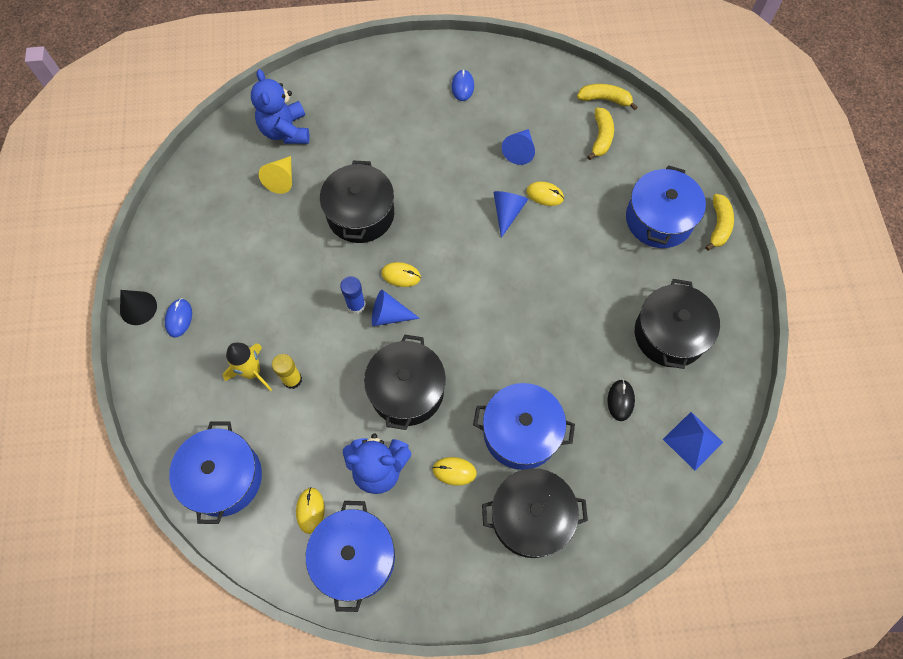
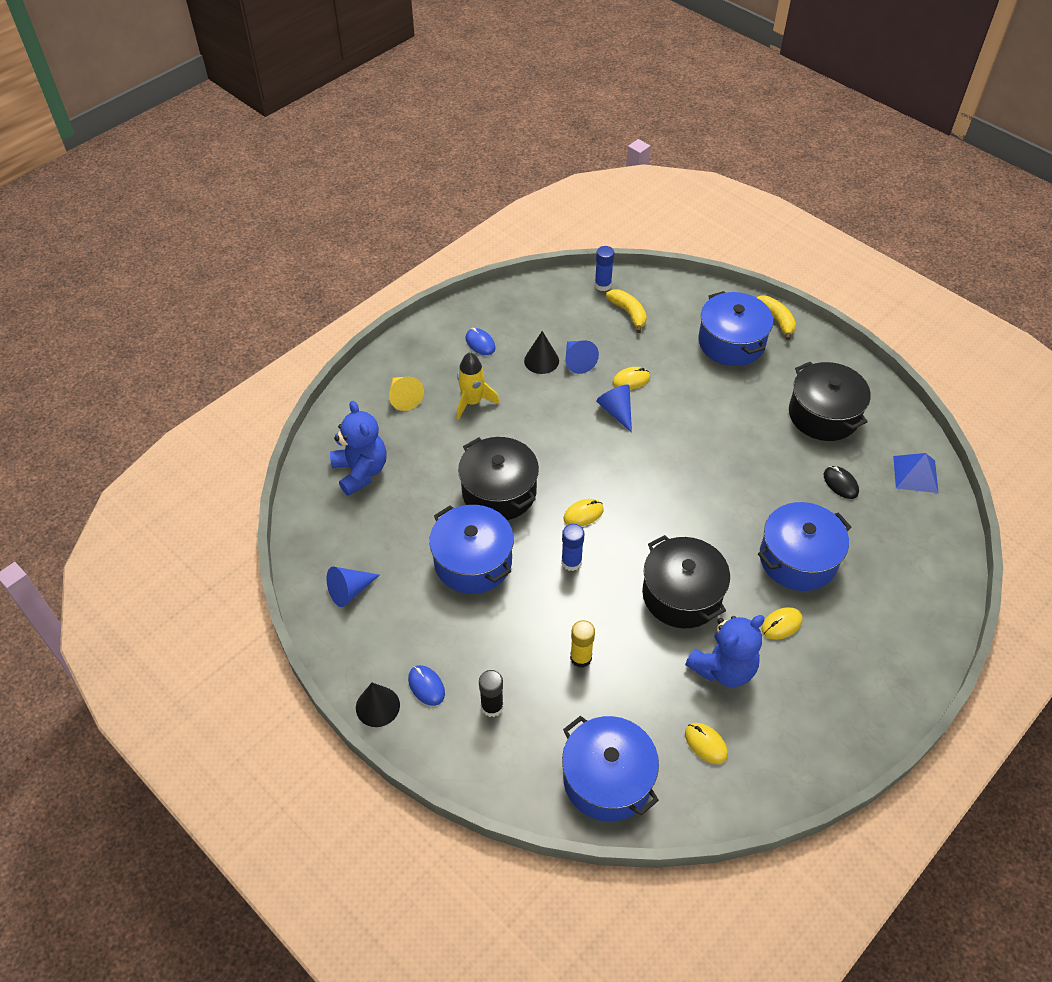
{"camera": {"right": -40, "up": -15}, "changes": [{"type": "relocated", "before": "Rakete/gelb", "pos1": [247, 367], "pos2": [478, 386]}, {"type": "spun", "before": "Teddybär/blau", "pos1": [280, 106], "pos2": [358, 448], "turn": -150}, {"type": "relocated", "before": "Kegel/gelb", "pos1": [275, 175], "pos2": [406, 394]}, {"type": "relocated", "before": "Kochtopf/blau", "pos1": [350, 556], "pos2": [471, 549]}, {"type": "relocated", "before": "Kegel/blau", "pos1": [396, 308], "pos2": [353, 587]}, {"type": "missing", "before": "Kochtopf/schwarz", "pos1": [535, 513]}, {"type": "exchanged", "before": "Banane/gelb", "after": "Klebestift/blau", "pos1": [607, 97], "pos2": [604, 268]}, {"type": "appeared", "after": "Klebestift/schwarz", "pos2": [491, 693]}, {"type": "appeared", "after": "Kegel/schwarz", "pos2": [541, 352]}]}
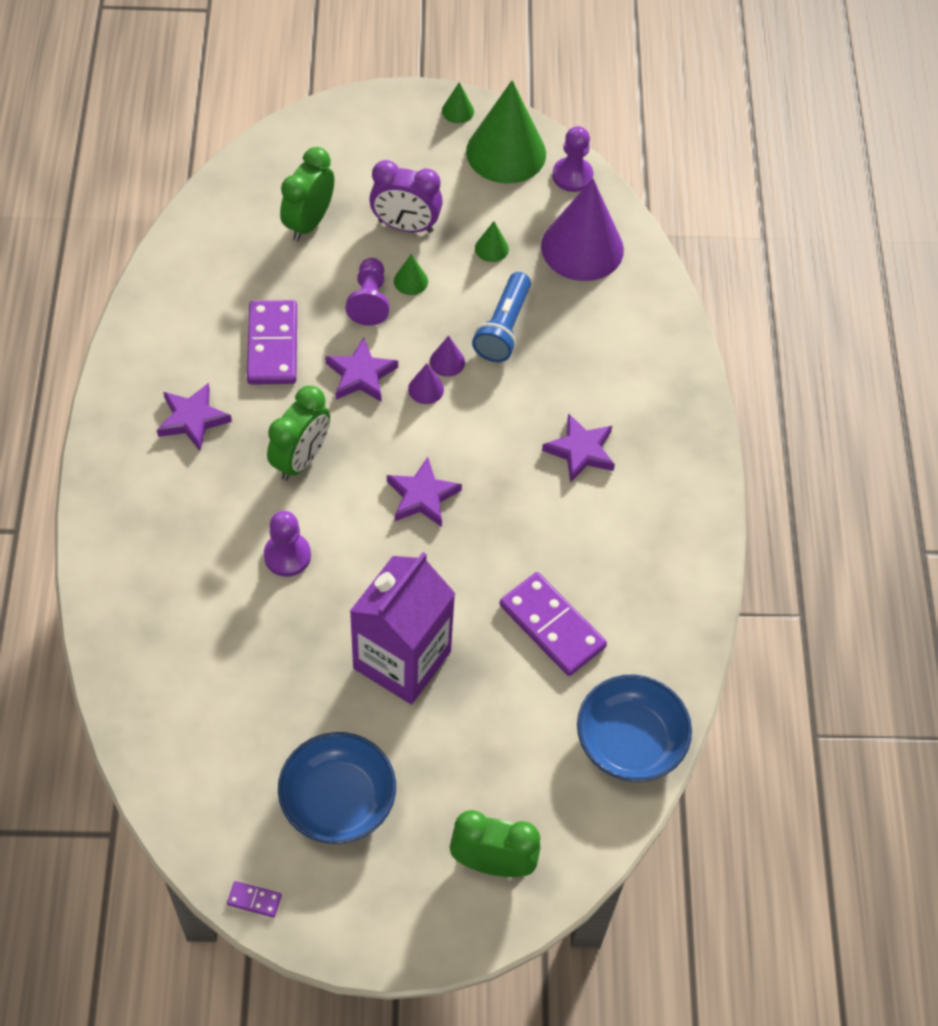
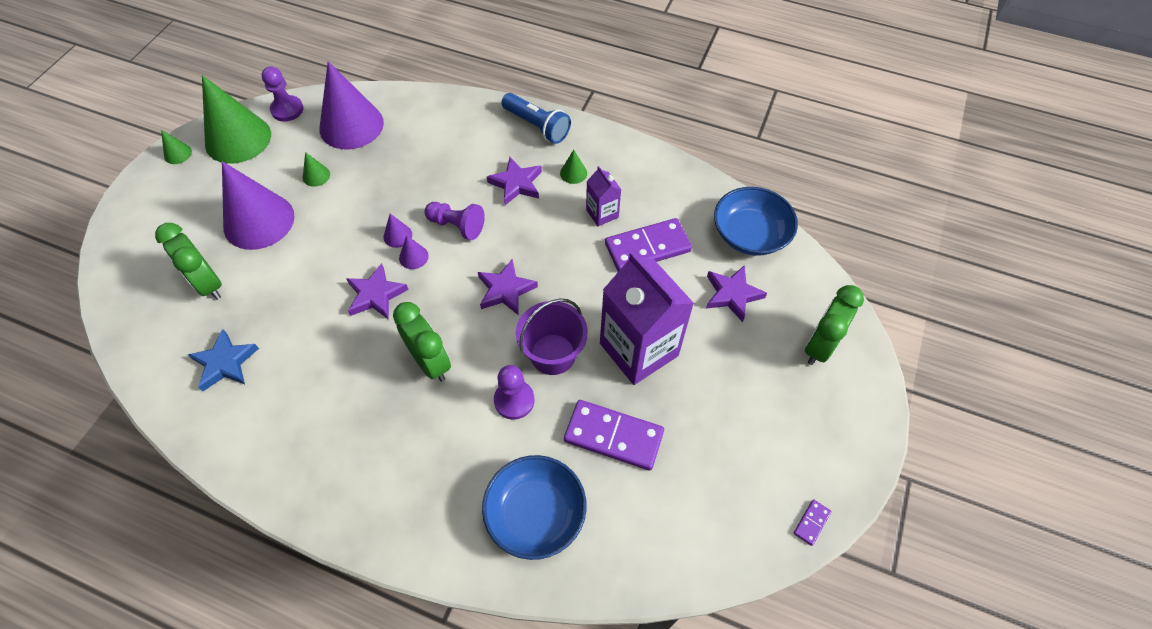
{"camera": {"right": -65, "up": 0}, "changes": [{"type": "relocated", "before": "Stern/lila", "pos1": [194, 417], "pos2": [736, 293]}, {"type": "relocated", "before": "Dominostein/lila", "pos1": [272, 342], "pos2": [614, 435]}, {"type": "relocated", "before": "Schüssel/blau", "pos1": [337, 788], "pos2": [534, 507]}, {"type": "relocated", "before": "Bauer/lila", "pos1": [367, 292], "pos2": [455, 221]}, {"type": "exchanged", "before": "Wecker/lila", "after": "Kegel/lila", "pos1": [406, 196], "pos2": [258, 205]}, {"type": "relocated", "before": "Kegel/grün", "pos1": [411, 274], "pos2": [573, 167]}, {"type": "relocated", "before": "Taschenlampe/blau", "pos1": [501, 317], "pos2": [536, 118]}, {"type": "appeared", "after": "Stern/blau", "pos2": [223, 360]}, {"type": "appeared", "after": "Eimer/lila", "pos2": [552, 337]}, {"type": "appeared", "after": "Getränkekarton/lila", "pos2": [603, 196]}]}
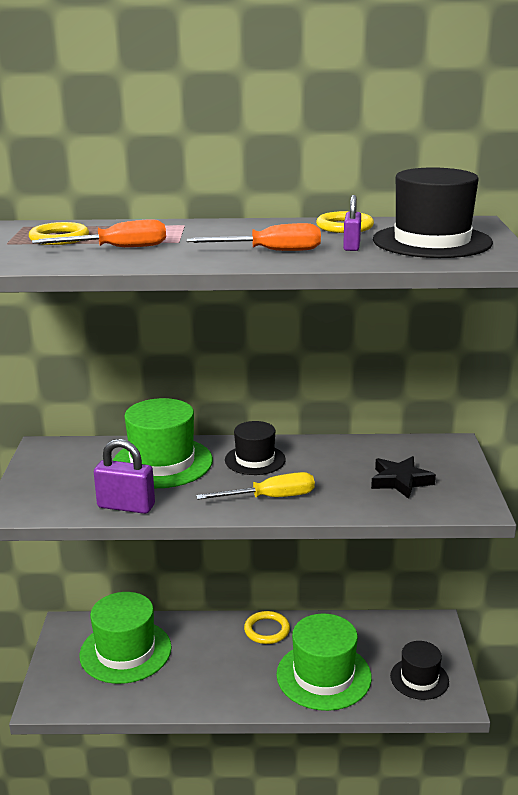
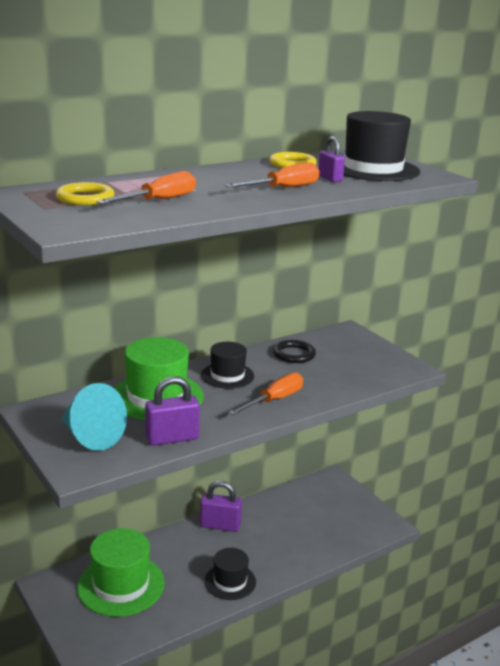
{"camera": {"right": -35, "up": 0}, "changes": [{"type": "colour", "before": "Schraubenzieher/gelb", "after": "Schraubenzieher/orange", "pos1": [255, 486], "pos2": [265, 393]}, {"type": "exchanged", "before": "Ring/gelb", "after": "Vorhängeschloss/lila", "pos1": [267, 627], "pos2": [221, 506]}, {"type": "missing", "before": "Hut/grün", "pos1": [324, 662]}, {"type": "missing", "before": "Stern/schwarz", "pos1": [403, 477]}, {"type": "relocated", "before": "Hut/schwarz", "pos1": [419, 670], "pos2": [230, 574]}, {"type": "appeared", "after": "Kegel/türkis", "pos2": [94, 417]}, {"type": "appeared", "after": "Ring/schwarz", "pos2": [294, 351]}]}
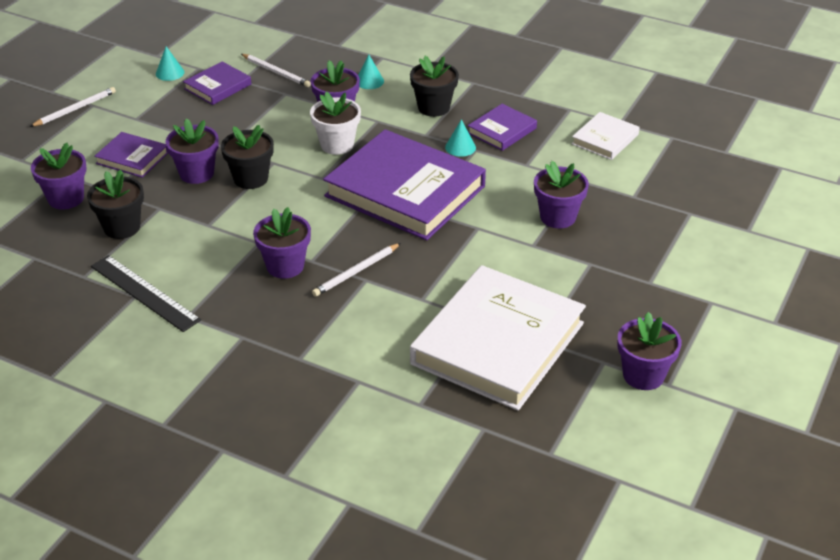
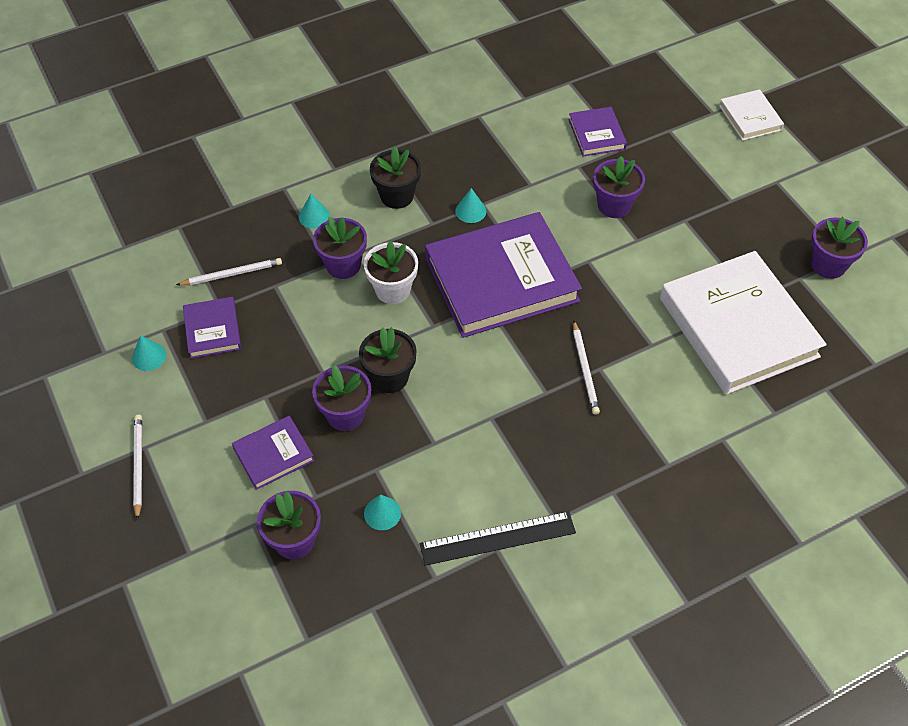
{"camera": {"right": -55, "up": 15}, "changes": [{"type": "exchanged", "before": "Blumentopf/schwarz", "after": "Kegel/türkis", "pos1": [115, 204], "pos2": [382, 512]}, {"type": "missing", "before": "Blumentopf/lila", "pos1": [282, 243]}, {"type": "relocated", "before": "Buch/lila", "pos1": [502, 127], "pos2": [598, 132]}, {"type": "relocated", "before": "Buch/weiß", "pos1": [606, 136], "pos2": [751, 115]}]}
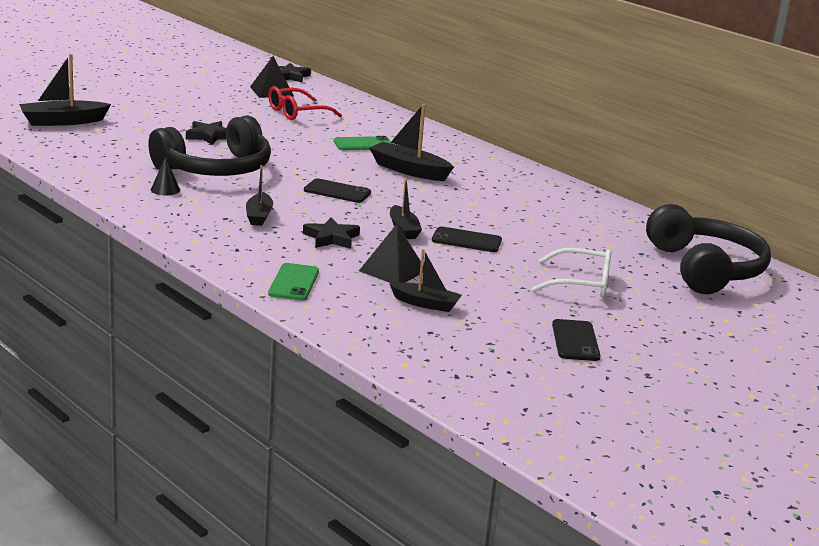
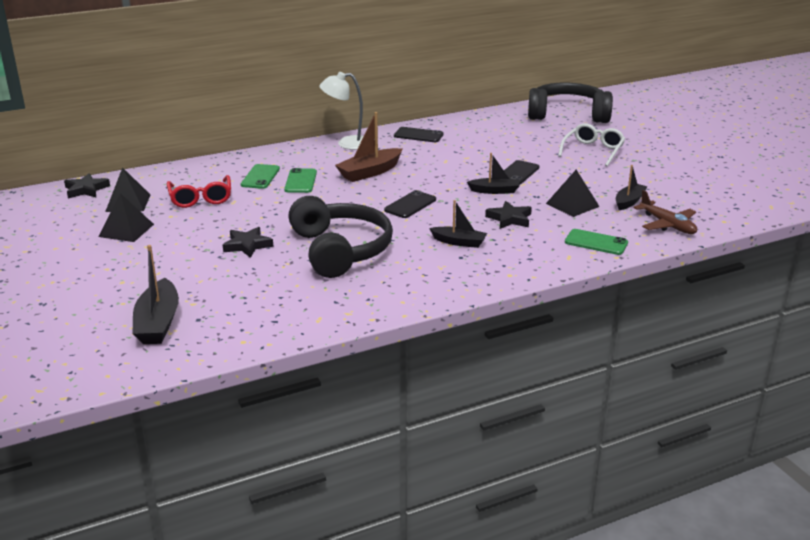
{"camera": {"right": -70, "up": 5}, "changes": [{"type": "missing", "before": "Kegel/schwarz", "pos1": [165, 176]}, {"type": "colour", "before": "Boot/schwarz", "after": "Boot/braun", "pos1": [411, 142], "pos2": [369, 147]}, {"type": "relocated", "before": "Handy/schwarz", "pos1": [576, 340], "pos2": [419, 134]}, {"type": "appeared", "after": "Pyramide/schwarz", "pos2": [126, 217]}, {"type": "appeared", "after": "Handy/grün", "pos2": [260, 176]}, {"type": "appeared", "after": "Lampe/weiß", "pos2": [341, 111]}, {"type": "appeared", "after": "Flugzeug/braun", "pos2": [665, 212]}]}
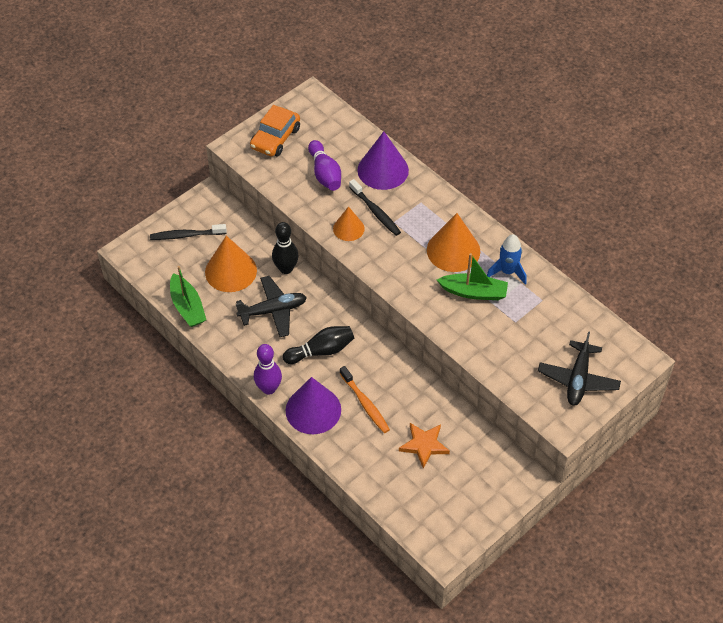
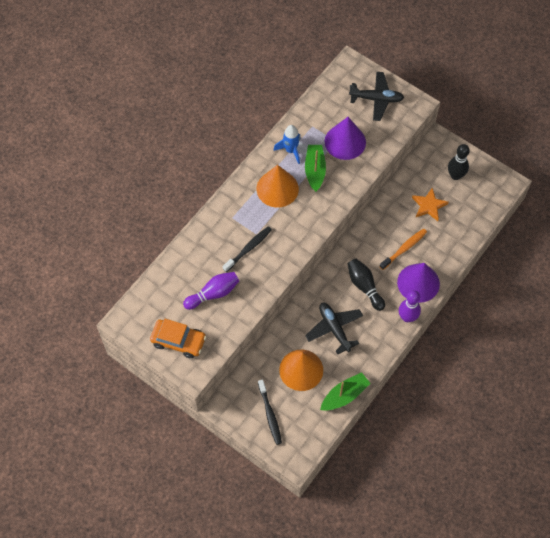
{"camera": {"right": -100, "up": 10}, "changes": [{"type": "relocated", "before": "Bowlingkegel/schwarz", "pos1": [285, 248], "pos2": [459, 162]}, {"type": "missing", "before": "Kegel/orange", "pos1": [349, 223]}, {"type": "relocated", "before": "Kegel/lila", "pos1": [383, 161], "pos2": [345, 138]}]}
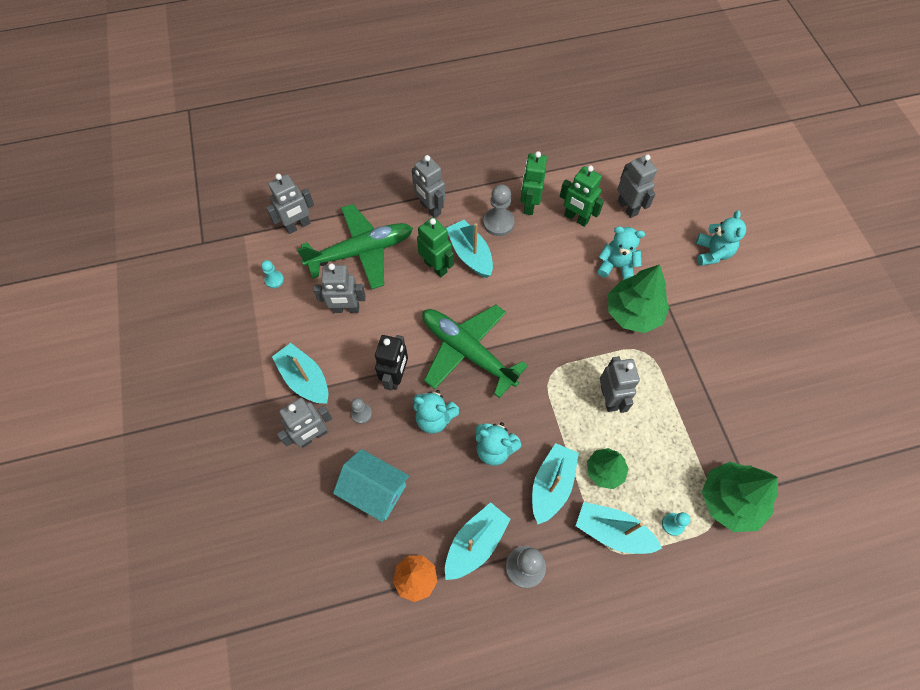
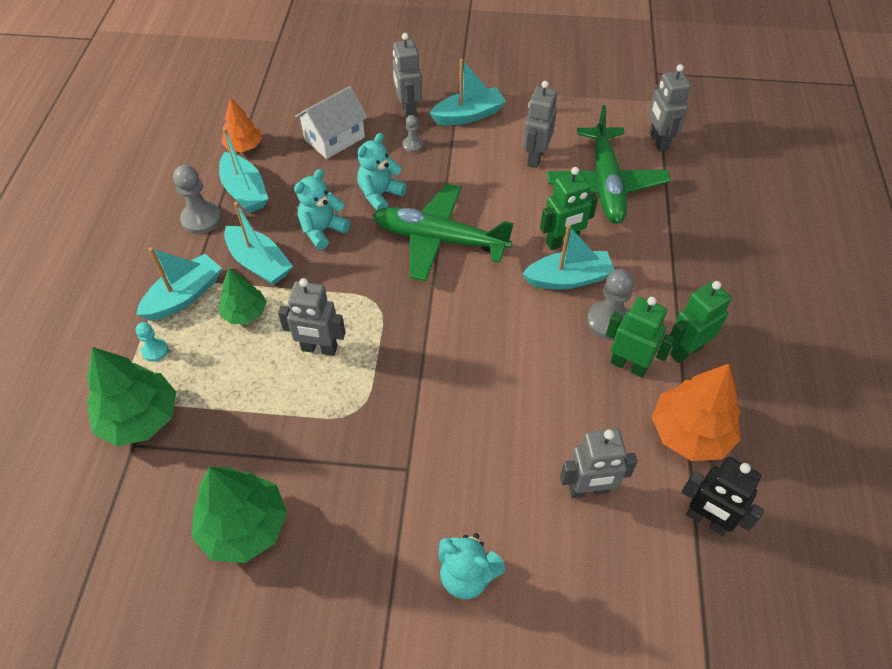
{"camera": {"right": 110, "up": -10}, "changes": [{"type": "missing", "before": "Bauer/türkis", "pos1": [272, 274]}, {"type": "colour", "before": "Haus/türkis", "after": "Haus/weiß", "pos1": [371, 485], "pos2": [331, 122]}, {"type": "relocated", "before": "Roboter/schwarz", "pos1": [391, 362], "pos2": [723, 496]}, {"type": "missing", "before": "Roboter/grau", "pos1": [428, 186]}, {"type": "spun", "before": "Flugzeug/grün", "pos1": [475, 351], "pos2": [443, 232], "turn": -135}, {"type": "relocated", "before": "Roboter/grün", "pos1": [582, 196], "pos2": [700, 322]}, {"type": "missing", "before": "Teddybär/türkis", "pos1": [621, 253]}, {"type": "relocated", "before": "Baum/grün", "pos1": [638, 298], "pos2": [239, 515]}, {"type": "appeared", "after": "Baum/orange", "pos2": [696, 412]}]}
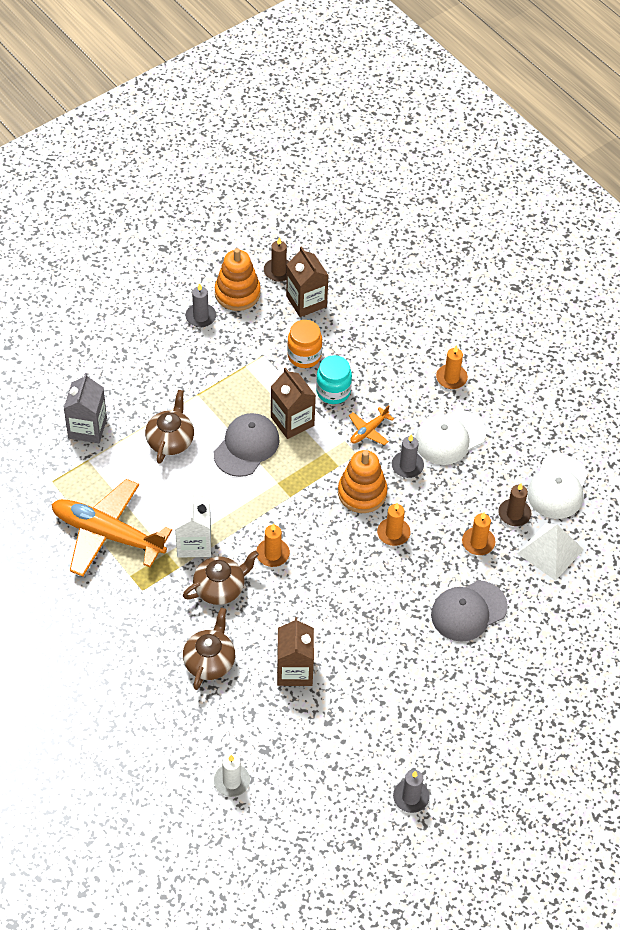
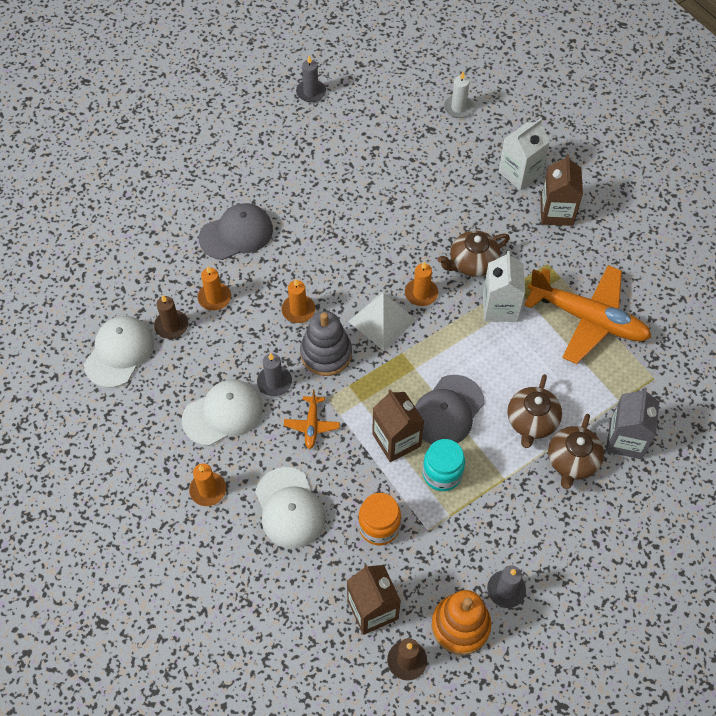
{"camera": {"right": -175, "up": 5}, "changes": [{"type": "relocated", "before": "Teekanne/braun", "pos1": [209, 649], "pos2": [576, 451]}, {"type": "relocated", "before": "Getränkekarton/braun", "pos1": [295, 651], "pos2": [561, 190]}, {"type": "relocated", "before": "Einmachglas/türkis", "pos1": [334, 379], "pos2": [444, 465]}, {"type": "colour", "before": "Stapelspielzeug/orange", "after": "Stapelspielzeug/grau", "pos1": [362, 481], "pos2": [326, 343]}, {"type": "spun", "before": "Flugzeug/orange", "pos1": [371, 425], "pos2": [312, 419], "turn": 135}, {"type": "relocated", "before": "Pyramide/weiß", "pos1": [550, 552], "pos2": [382, 321]}, {"type": "appeared", "after": "Kappe/weiß", "pos2": [290, 508]}, {"type": "appeared", "after": "Getränkekarton/weiß", "pos2": [524, 154]}]}
